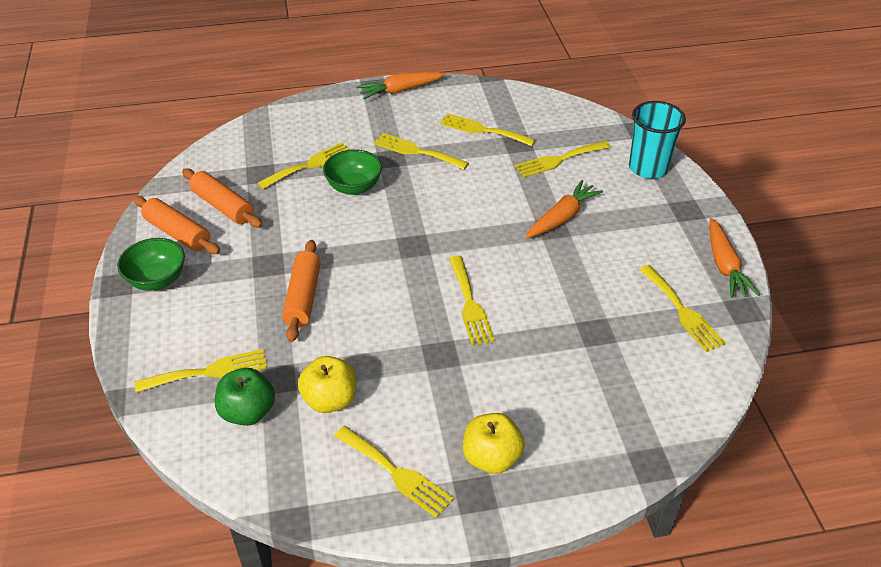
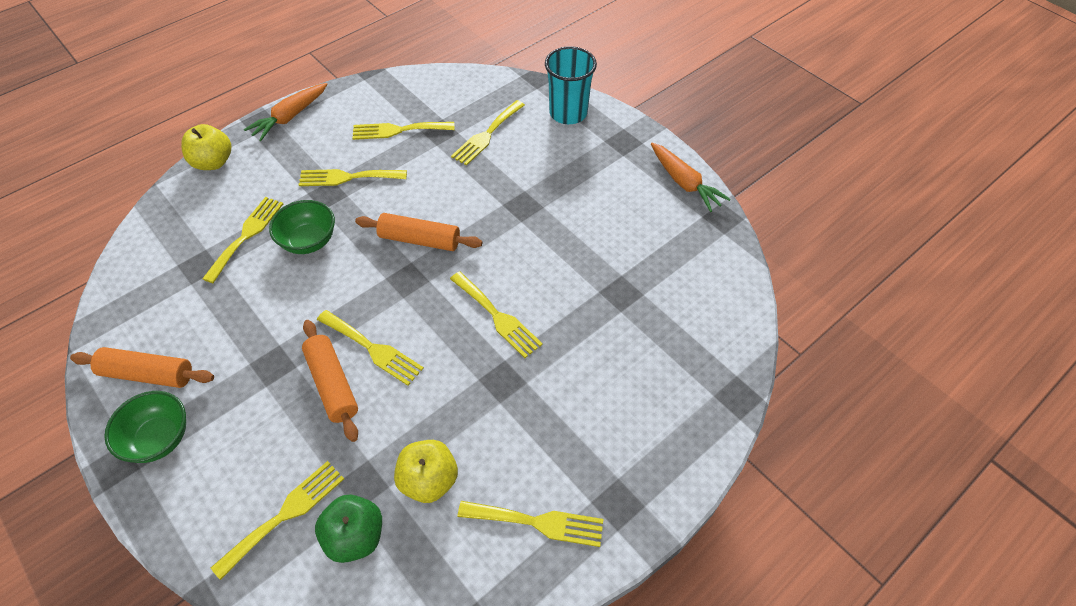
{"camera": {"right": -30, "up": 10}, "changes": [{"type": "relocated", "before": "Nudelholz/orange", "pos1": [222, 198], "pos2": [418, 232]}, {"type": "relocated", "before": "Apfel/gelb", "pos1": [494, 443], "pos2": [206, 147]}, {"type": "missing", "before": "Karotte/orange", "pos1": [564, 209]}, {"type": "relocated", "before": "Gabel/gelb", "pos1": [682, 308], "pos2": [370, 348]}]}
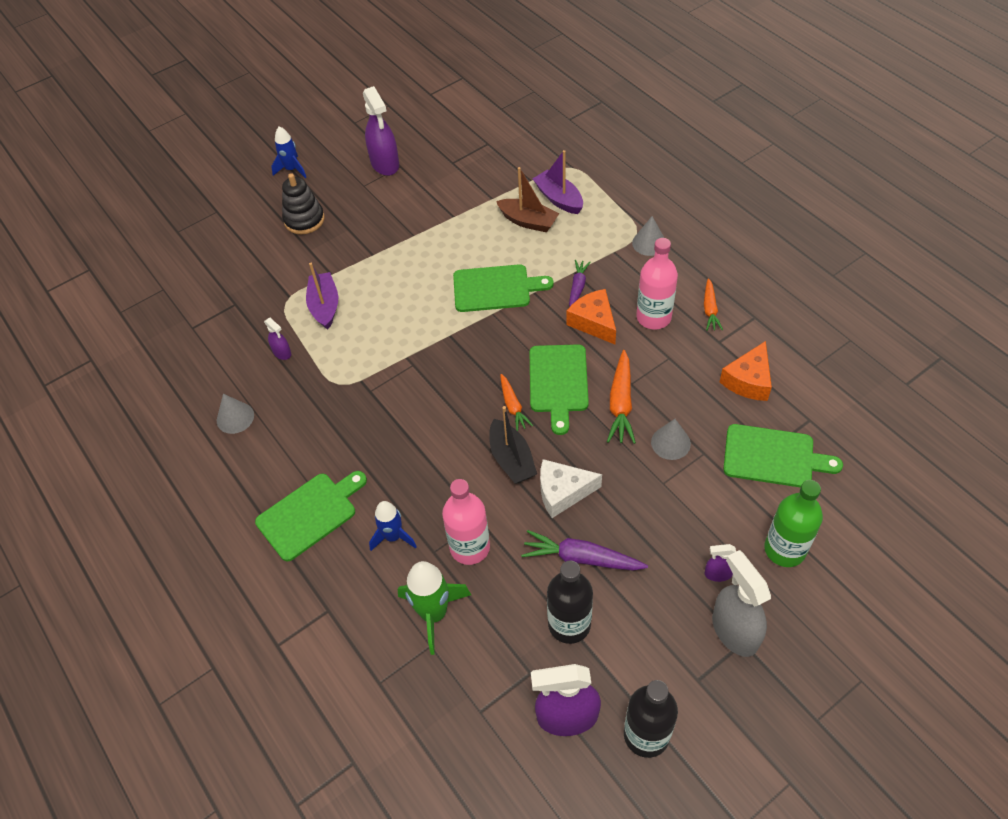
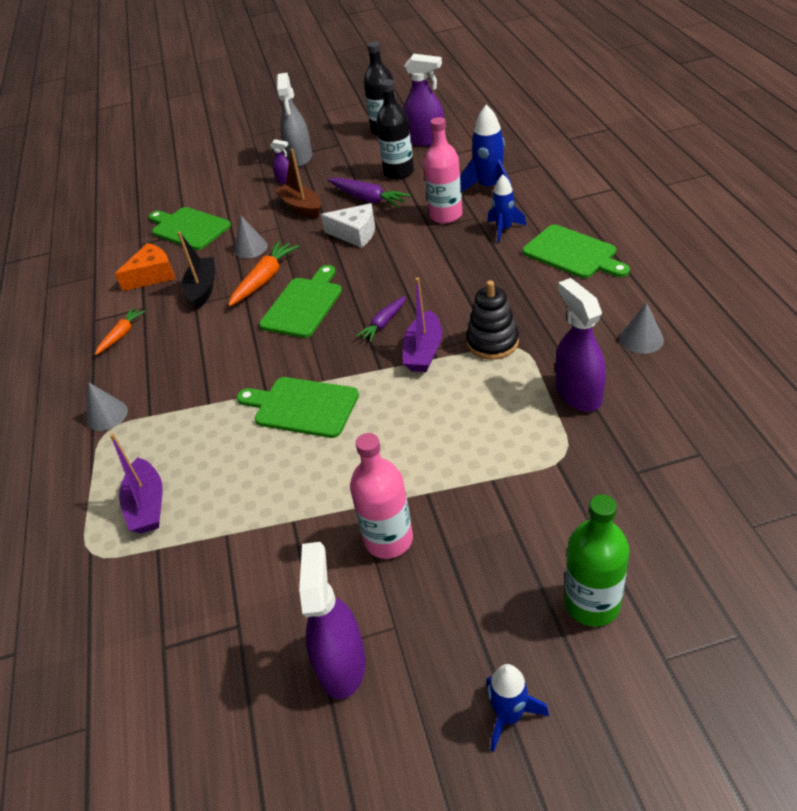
{"camera": {"right": -155, "up": -10}, "changes": [{"type": "spun", "before": "Schneidebrett/grün", "pos1": [311, 516], "pos2": [576, 251], "turn": -120}, {"type": "size", "before": "Sprühflasche/lila", "pos1": [277, 339], "pos2": [581, 345], "scale": 2.01}, {"type": "relocated", "before": "Stapelspielzeug/schwarz", "pos1": [303, 203], "pos2": [492, 320]}, {"type": "relocated", "before": "Boot/lila", "pos1": [322, 296], "pos2": [422, 325]}, {"type": "colour", "before": "Rakete/grün", "after": "Rakete/blau", "pos1": [434, 608], "pos2": [486, 148]}, {"type": "relocated", "before": "Boot/schwarz", "pos1": [513, 445], "pos2": [196, 270]}, {"type": "relocated", "before": "Boot/braun", "pos1": [527, 199], "pos2": [297, 183]}, {"type": "missing", "before": "Karotte/orange", "pos1": [516, 402]}, {"type": "missing", "before": "Käse/orange", "pos1": [591, 316]}, {"type": "relocated", "before": "Karotte/lila", "pos1": [579, 283], "pos2": [381, 319]}, {"type": "relocated", "before": "Flasche/rosa", "pos1": [657, 283], "pos2": [381, 496]}, {"type": "relocated", "before": "Flasche/grün", "pos1": [793, 523], "pos2": [597, 560]}]}
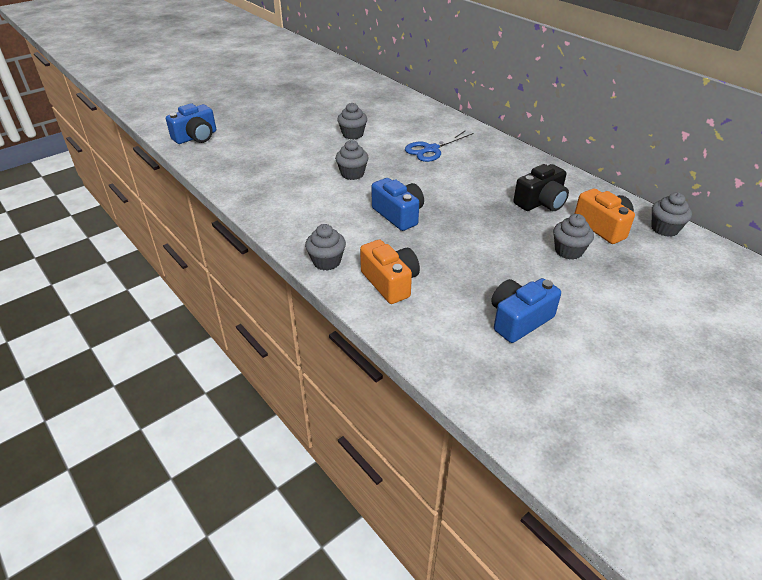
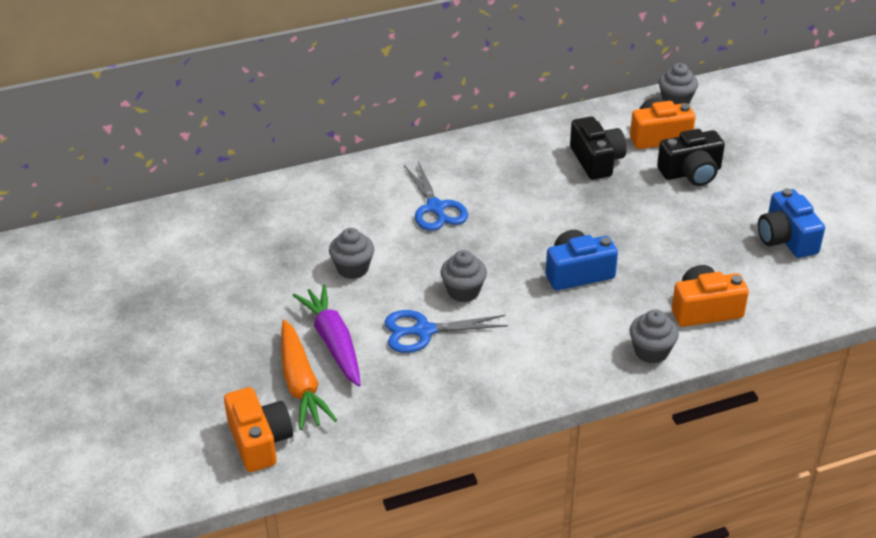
{"camera": {"right": -70, "up": 0}, "changes": [{"type": "colour", "before": "Kamera/blau", "after": "Kamera/orange", "pos1": [191, 123], "pos2": [258, 429]}, {"type": "exchanged", "before": "Muffin/grau", "after": "Kamera/schwarz", "pos1": [573, 237], "pos2": [691, 157]}, {"type": "appeared", "after": "Karotte/orange", "pos2": [309, 375]}, {"type": "appeared", "after": "Karotte/lila", "pos2": [326, 335]}, {"type": "appeared", "after": "Schere/blau", "pos2": [446, 331]}]}
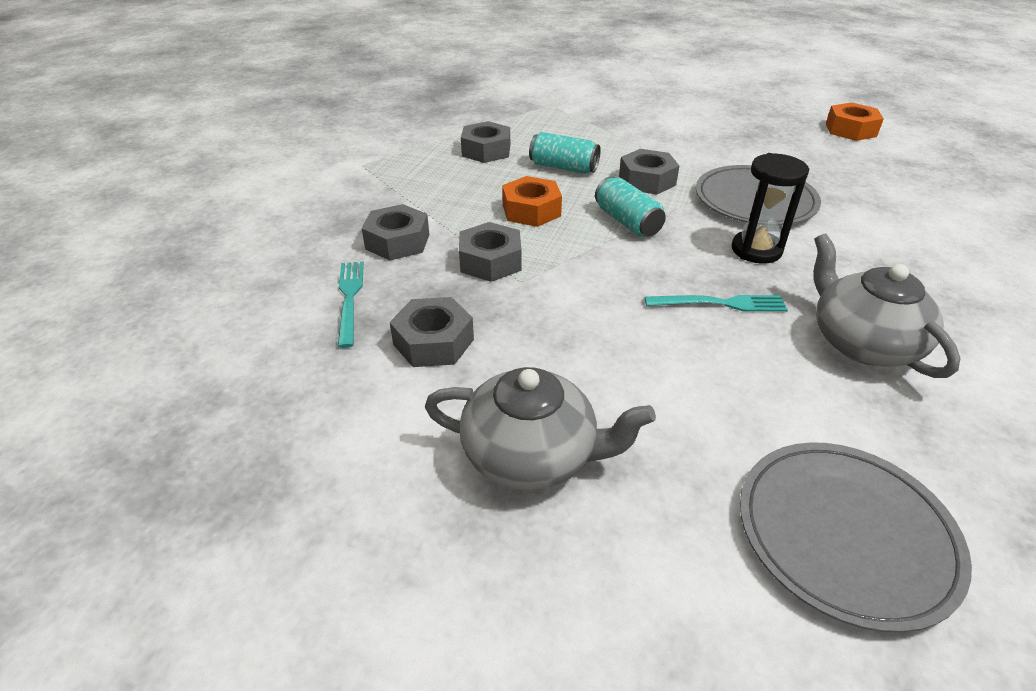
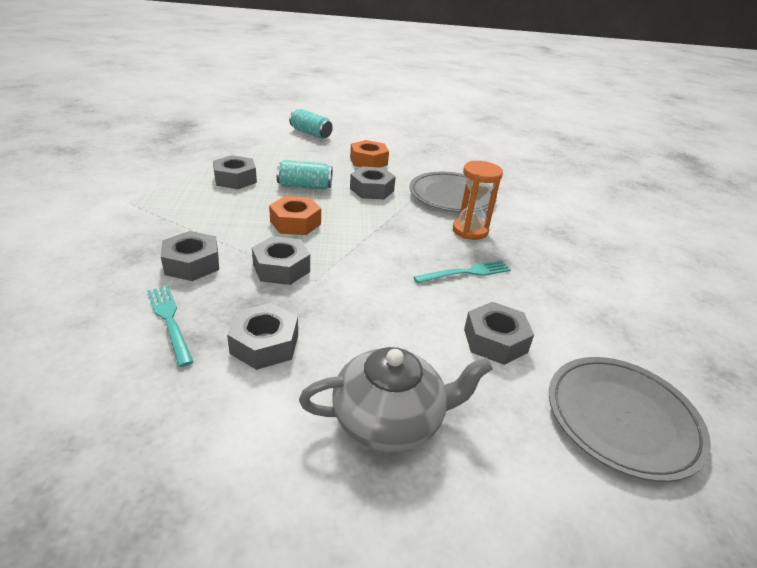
{"camera": {"right": -25, "up": -5}, "changes": [{"type": "relocated", "before": "Dose/türkis", "pos1": [630, 206], "pos2": [311, 124]}, {"type": "colour", "before": "Sanduhr/schwarz", "after": "Sanduhr/orange", "pos1": [770, 208], "pos2": [478, 200]}, {"type": "missing", "before": "Teekanne/grau", "pos1": [887, 305]}, {"type": "relocated", "before": "Sechskantmutter/orange", "pos1": [855, 121], "pos2": [369, 154]}, {"type": "appeared", "after": "Sechskantmutter/grau", "pos2": [499, 333]}]}
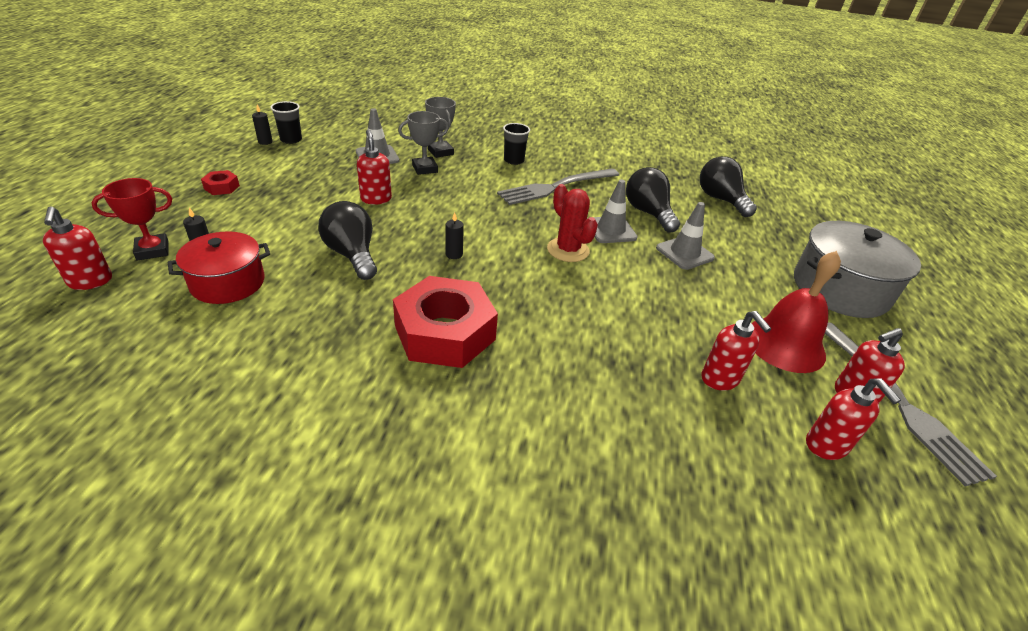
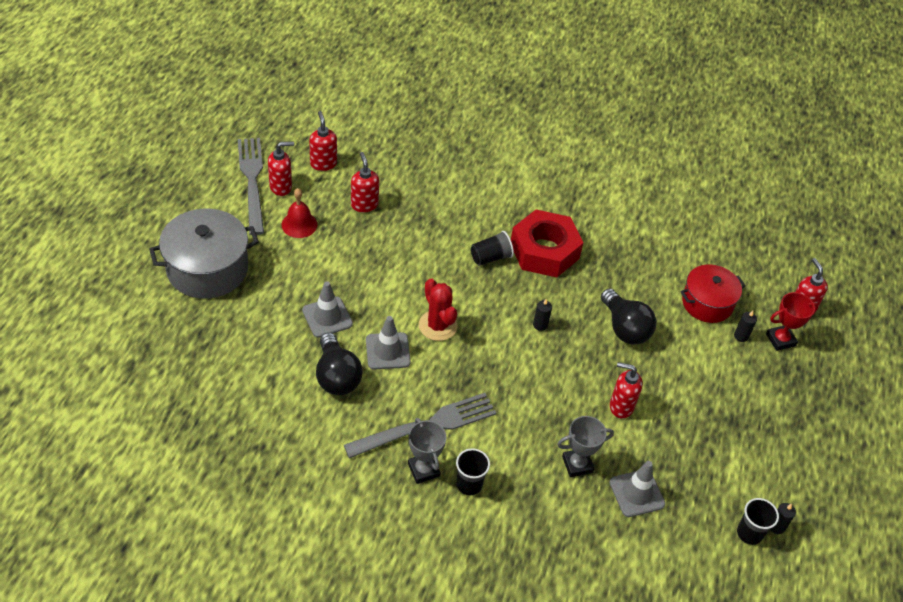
{"camera": {"right": -175, "up": 10}, "changes": [{"type": "missing", "before": "Sechskantmutter/rot", "pos1": [220, 182]}, {"type": "spun", "before": "Seifenspender/rot", "pos1": [374, 167], "pos2": [626, 390], "turn": 120}, {"type": "relocated", "before": "Pokal/grau", "pos1": [440, 127], "pos2": [427, 451]}, {"type": "missing", "before": "Glühbirne/schwarz", "pos1": [728, 186]}, {"type": "size", "before": "Glocke/rot", "pos1": [796, 312], "pos2": [299, 213], "scale": 0.63}, {"type": "appeared", "after": "Becher/schwarz", "pos2": [492, 248]}]}
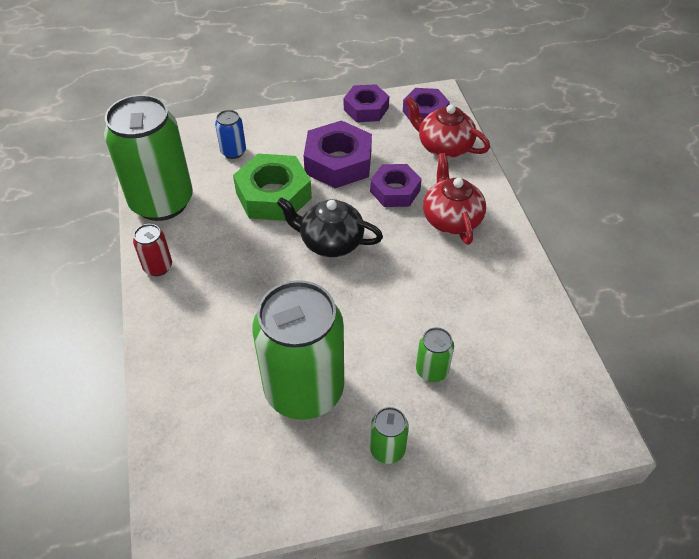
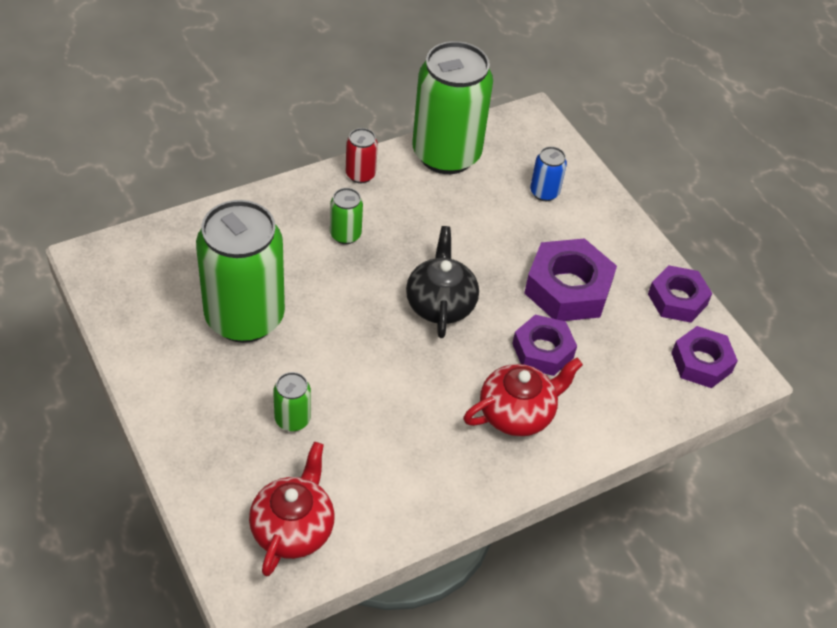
{"camera": {"right": 70, "up": 0}, "changes": [{"type": "missing", "before": "Sechskantmutter/grün", "pos1": [272, 187]}, {"type": "relocated", "before": "Dose/grün", "pos1": [389, 435], "pos2": [346, 216]}, {"type": "relocated", "before": "Teekanne/rot", "pos1": [447, 127], "pos2": [292, 509]}]}
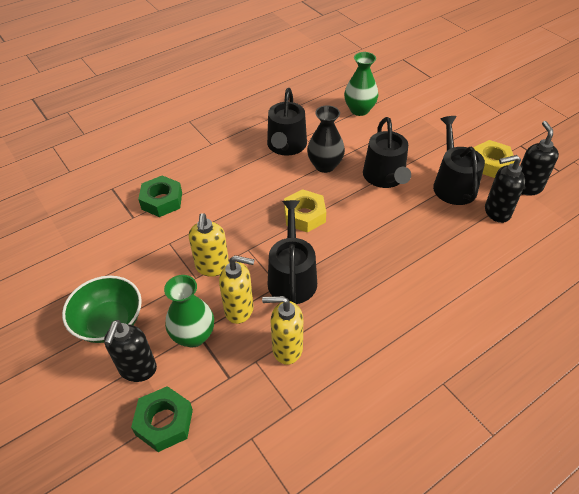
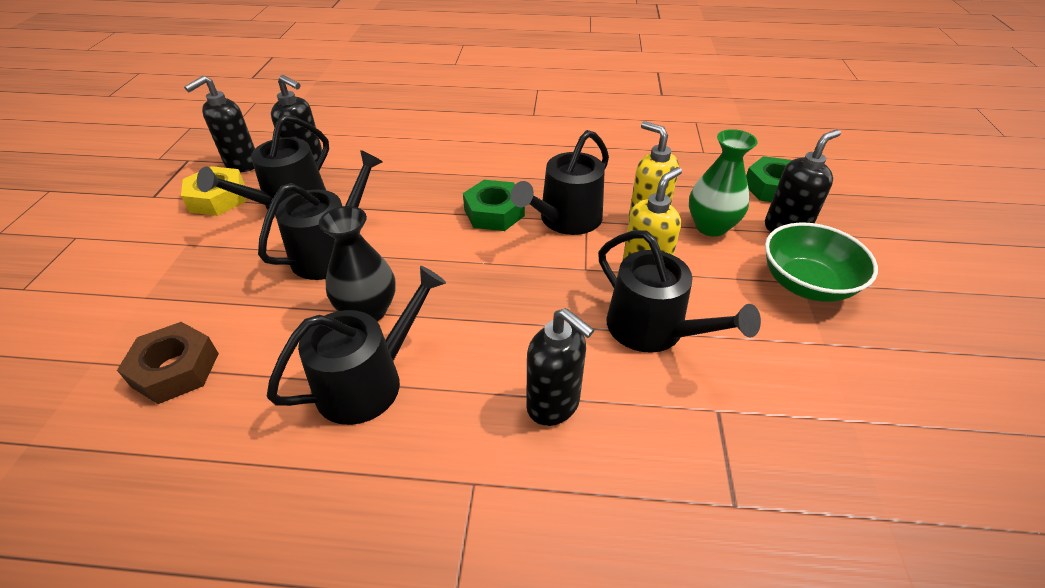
{"camera": {"right": -140, "up": -5}, "changes": [{"type": "relocated", "before": "Sechskantmutter/grün", "pos1": [160, 196], "pos2": [494, 205]}, {"type": "missing", "before": "Seifenspender/gelb", "pos1": [282, 330]}, {"type": "missing", "before": "Sechskantmutter/gelb", "pos1": [305, 211]}, {"type": "exchanged", "before": "Vase/grün", "after": "Sechskantmutter/braun", "pos1": [361, 84], "pos2": [168, 363]}, {"type": "appeared", "after": "Seifenspender/schwarz", "pos2": [560, 367]}, {"type": "appeared", "after": "Gießkanne/schwarz", "pos2": [679, 291]}]}
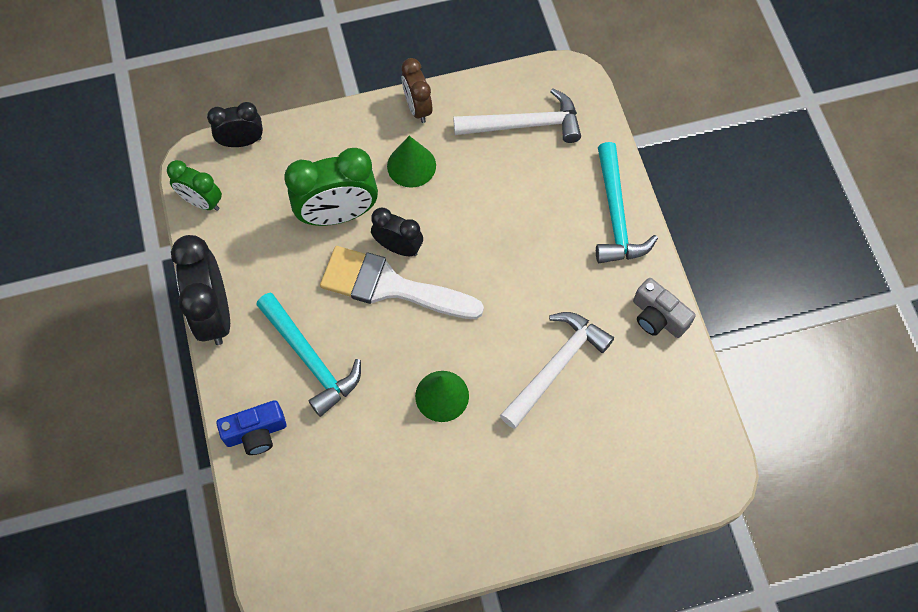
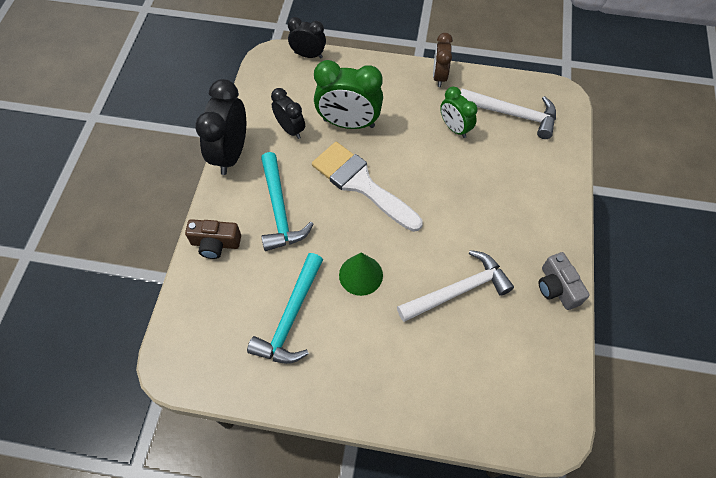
{"camera": {"right": 25, "up": -5}, "changes": [{"type": "relocated", "before": "Wecker/grün", "pos1": [194, 185], "pos2": [458, 112]}, {"type": "colour", "before": "Kamera/blau", "after": "Kamera/braun", "pos1": [251, 427], "pos2": [213, 239]}, {"type": "relocated", "before": "Wecker/schwarz", "pos1": [397, 232], "pos2": [288, 113]}, {"type": "missing", "before": "Kegel/grün", "pos1": [411, 162]}, {"type": "relocated", "before": "Hammer/türkis", "pos1": [627, 202], "pos2": [285, 308]}]}
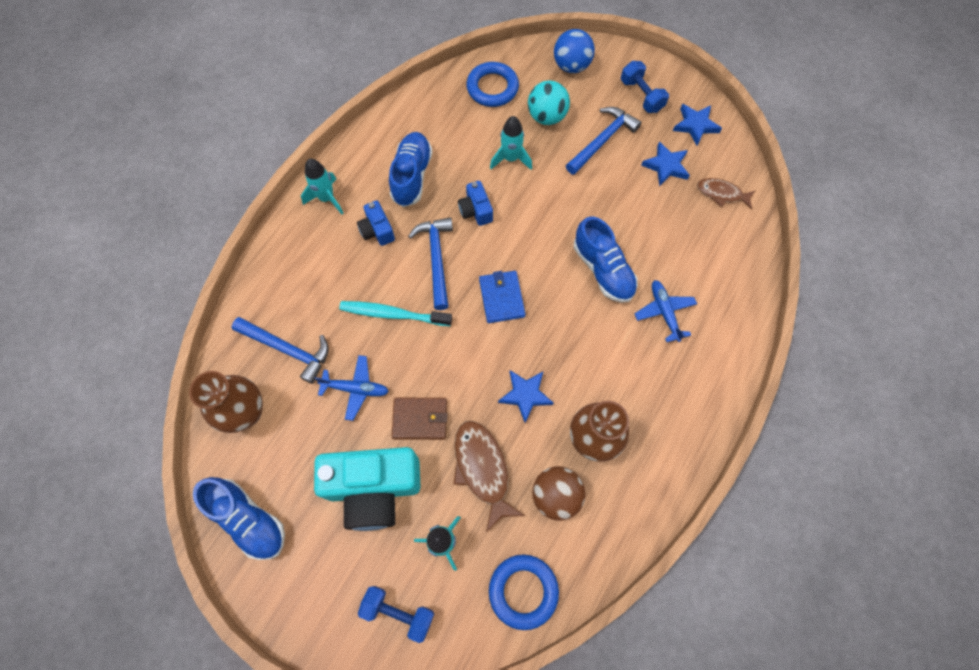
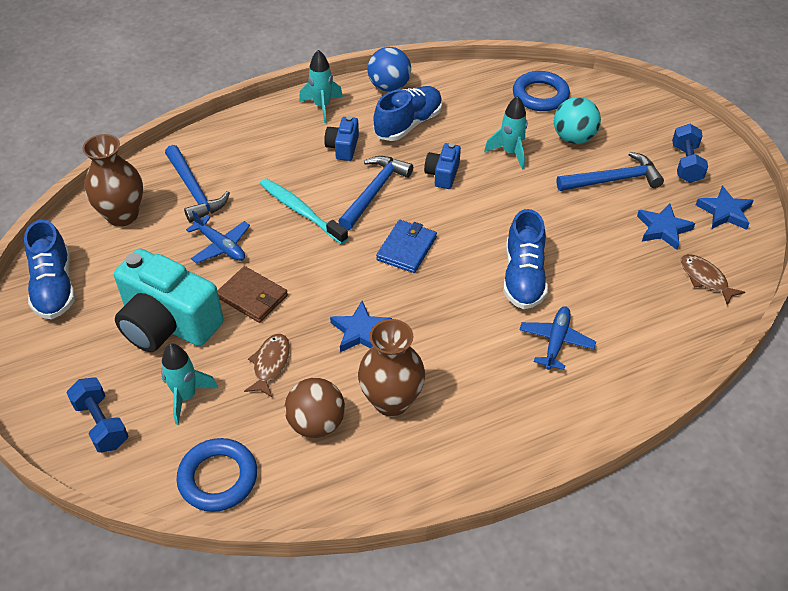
{"camera": {"right": 35, "up": -20}, "changes": [{"type": "size", "before": "Fisch/braun", "pos1": [489, 476], "pos2": [267, 365], "scale": 0.62}, {"type": "relocated", "before": "Ball/blau", "pos1": [574, 51], "pos2": [389, 69]}]}
